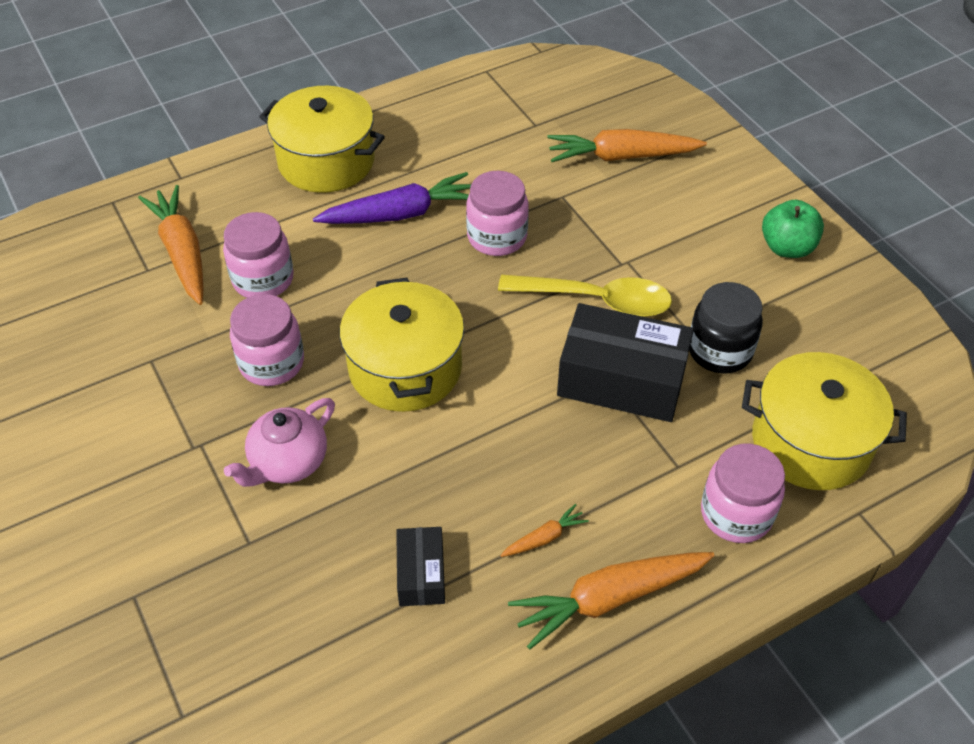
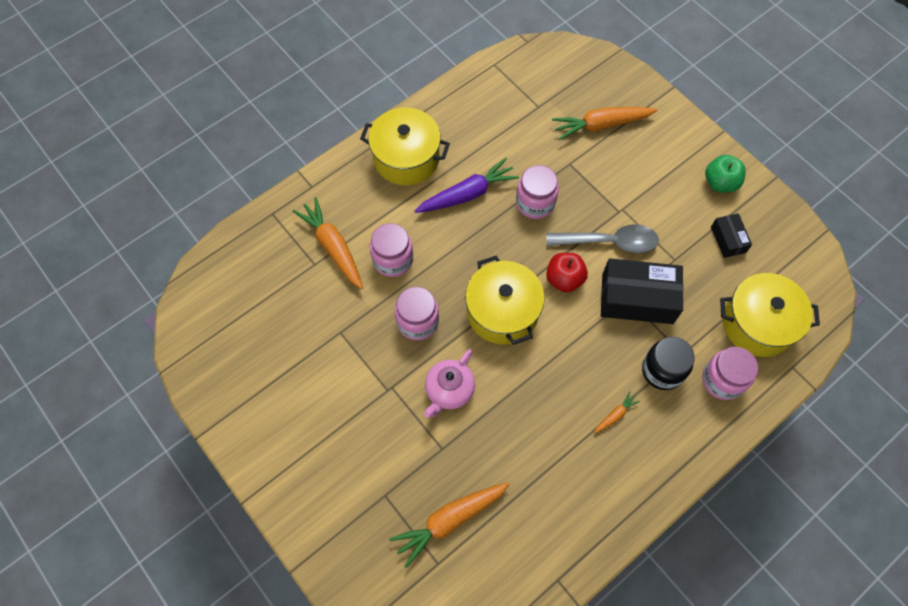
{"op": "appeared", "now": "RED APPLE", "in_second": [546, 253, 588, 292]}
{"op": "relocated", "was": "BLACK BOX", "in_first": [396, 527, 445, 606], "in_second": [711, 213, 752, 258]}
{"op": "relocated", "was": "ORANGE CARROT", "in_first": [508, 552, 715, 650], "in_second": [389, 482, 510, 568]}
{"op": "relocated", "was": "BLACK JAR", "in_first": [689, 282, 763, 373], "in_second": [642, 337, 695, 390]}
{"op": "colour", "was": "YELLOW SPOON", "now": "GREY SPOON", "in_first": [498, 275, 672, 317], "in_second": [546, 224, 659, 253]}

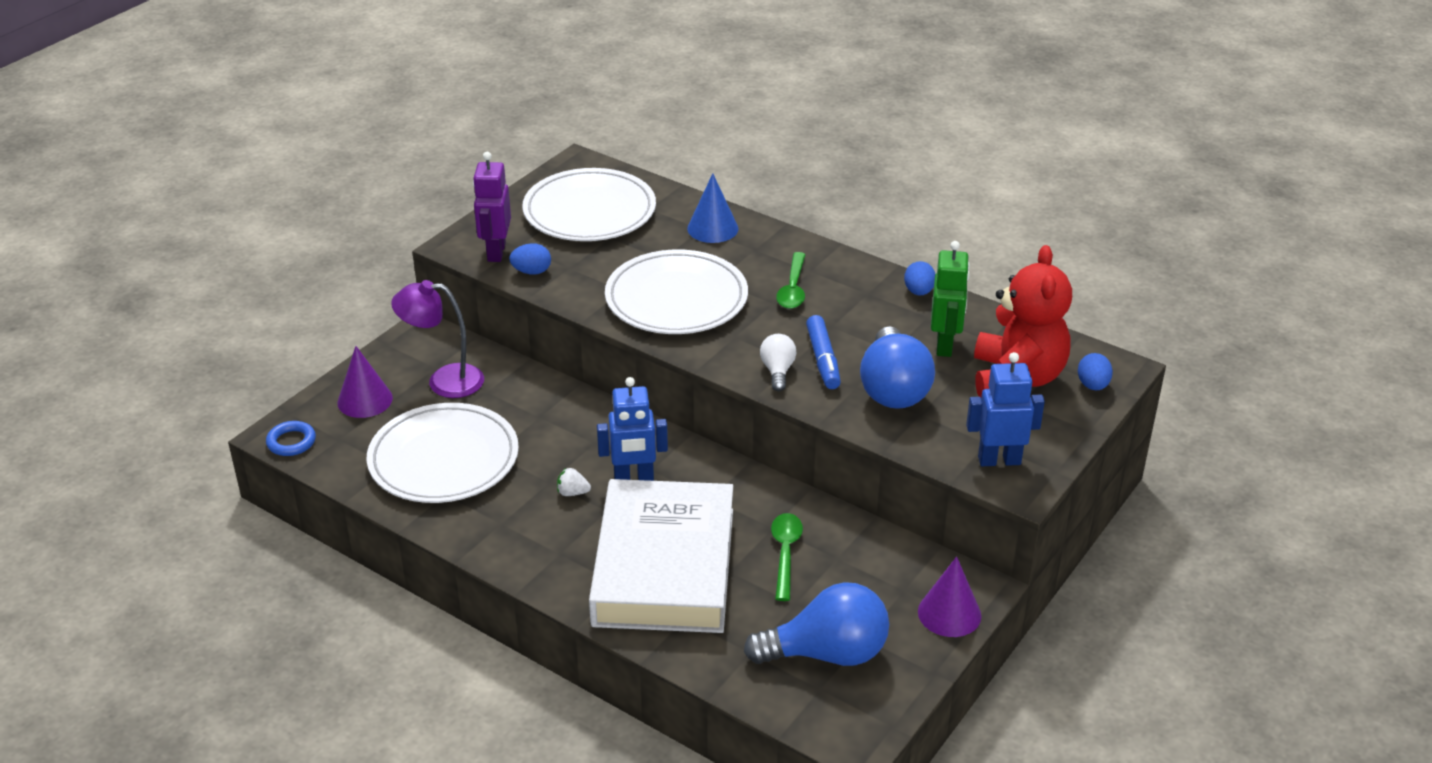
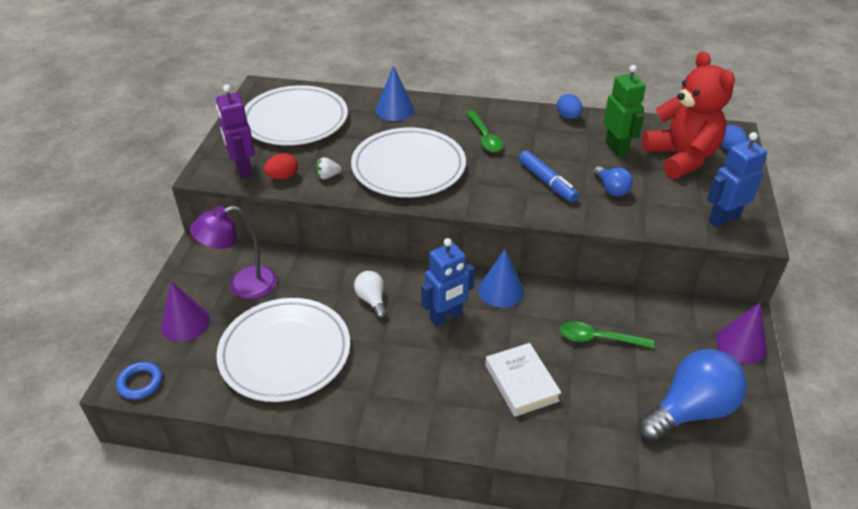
{"op": "appeared", "now": "BLUE CONE", "in_second": [478, 249, 524, 308]}
{"op": "relocated", "was": "WHITE STRAWBERRY", "in_first": [557, 468, 591, 496], "in_second": [316, 157, 341, 179]}
{"op": "relocated", "was": "WHITE LIGHT BULB", "in_first": [760, 334, 796, 391], "in_second": [354, 271, 387, 319]}
{"op": "colour", "was": "BLUE EGG", "now": "RED EGG", "in_first": [509, 243, 551, 275], "in_second": [264, 153, 298, 180]}
{"op": "spun", "was": "GREEN SPOON", "in_first": [771, 513, 803, 601], "in_second": [559, 321, 654, 348], "clockwise": -60}
{"op": "size", "was": "WHITE BOOK", "in_first": [589, 479, 733, 633], "in_second": [485, 343, 561, 417], "ratio": 0.46}
{"op": "size", "was": "BLUE LIGHT BULB", "in_first": [860, 326, 935, 409], "in_second": [593, 166, 633, 197], "ratio": 0.51}

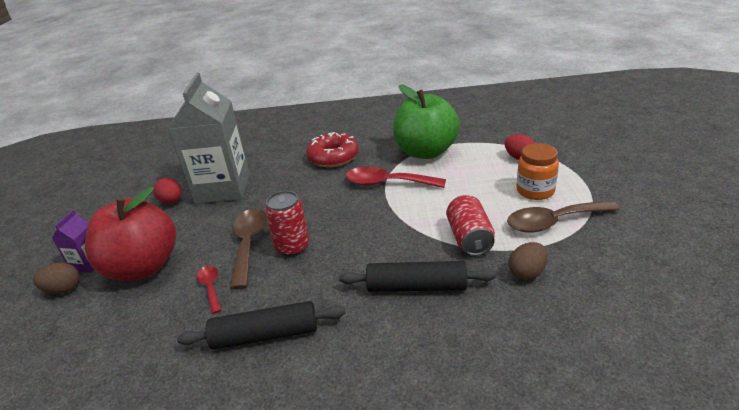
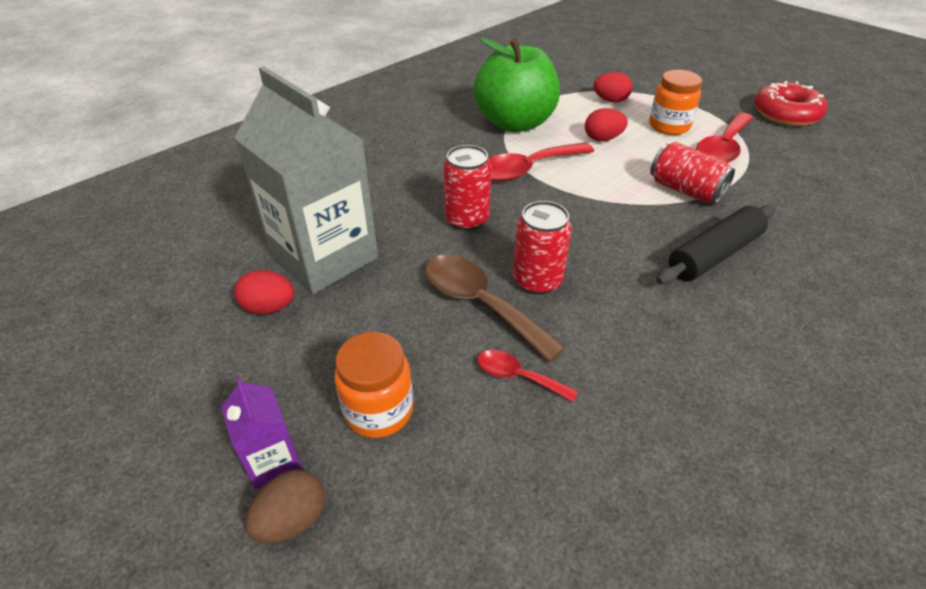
{"op": "missing", "was": "BLACK ROLLING PIN", "in_first": [177, 301, 345, 350]}
{"op": "missing", "was": "BROWN EGG", "in_first": [508, 242, 548, 280]}
{"op": "appeared", "now": "RED CAN", "in_second": [443, 145, 492, 231]}
{"op": "appeared", "now": "RED EGG", "in_second": [585, 108, 628, 141]}
{"op": "relocated", "was": "RED DONUT", "in_first": [306, 132, 359, 167], "in_second": [754, 81, 827, 126]}
{"op": "exchanged", "was": "RED APPLE", "now": "ORANGE JAR", "in_first": [85, 187, 176, 281], "in_second": [334, 332, 413, 438]}
{"op": "colour", "was": "BROWN SPOON", "now": "RED SPOON", "in_first": [507, 200, 620, 232], "in_second": [696, 112, 753, 163]}

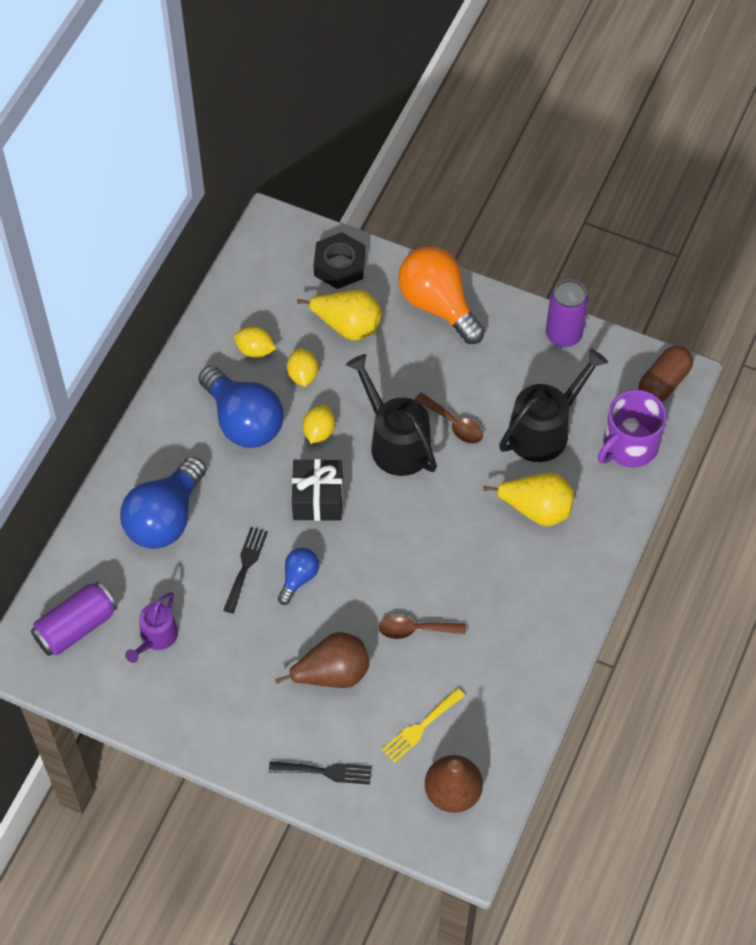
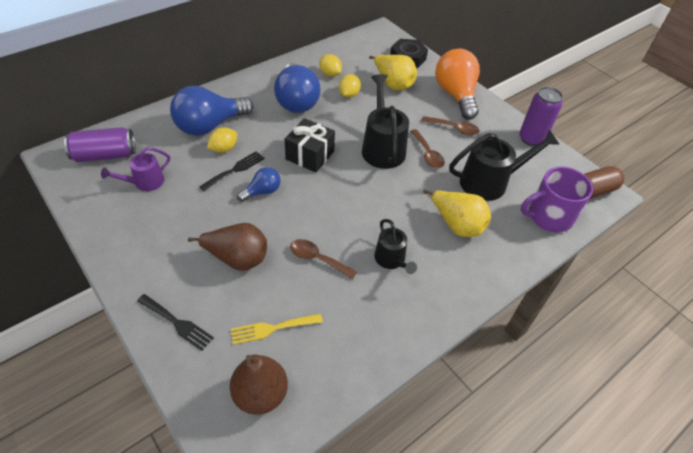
{"op": "appeared", "now": "BLACK WATERING CAN", "in_second": [374, 219, 417, 274]}
{"op": "appeared", "now": "BROWN SPOON", "in_second": [422, 116, 480, 135]}
{"op": "relocated", "was": "YELLOW LEMON", "in_first": [303, 405, 335, 444], "in_second": [207, 127, 237, 153]}

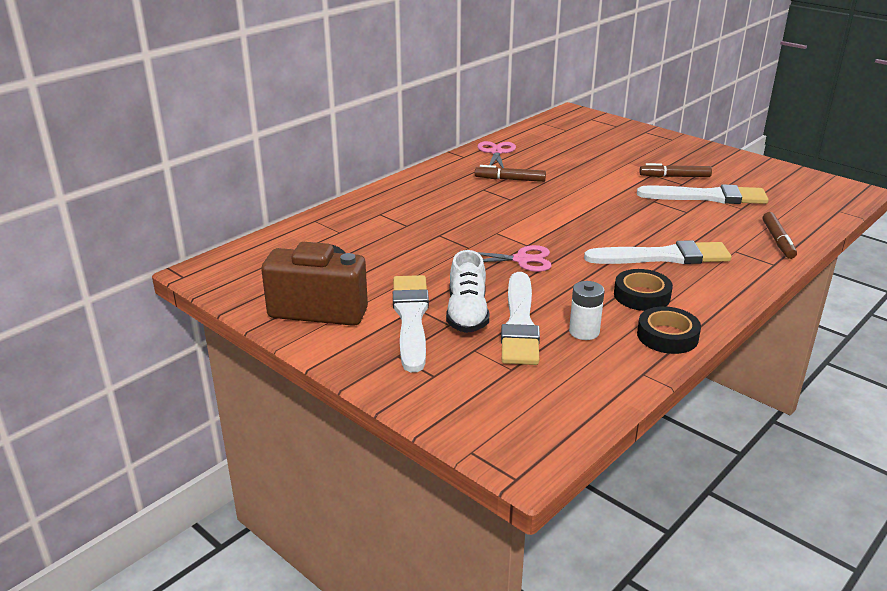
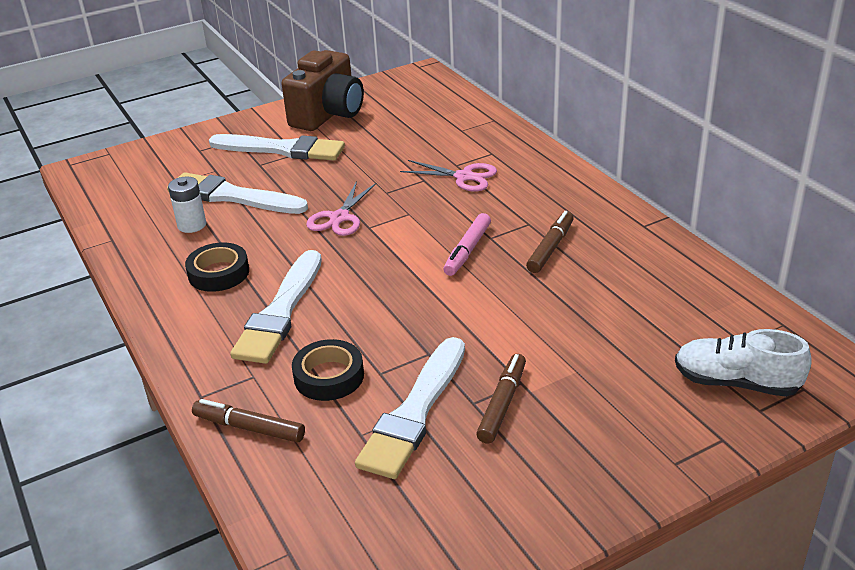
{"op": "appeared", "now": "PINK MARKER", "in_second": [443, 213, 491, 276]}
{"op": "relocated", "was": "WHITE SHOE", "in_first": [446, 250, 489, 333], "in_second": [675, 329, 812, 397]}
{"op": "relocated", "was": "PINK SCISSORS", "in_first": [478, 141, 516, 168], "in_second": [400, 160, 497, 192]}
{"op": "relocated", "was": "BLACK TAPE", "in_first": [637, 306, 701, 354], "in_second": [292, 339, 364, 401]}

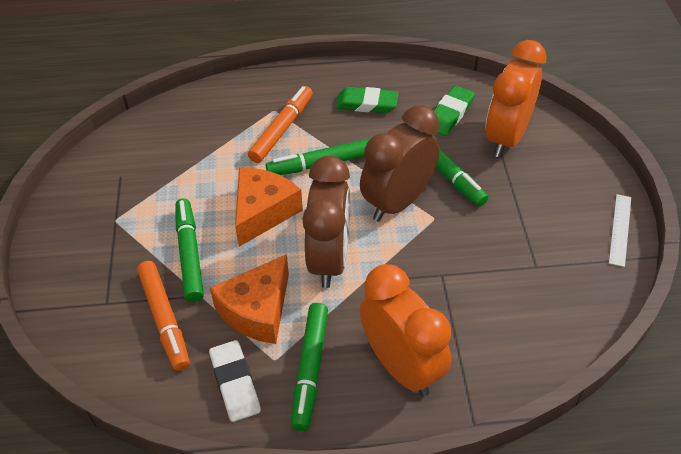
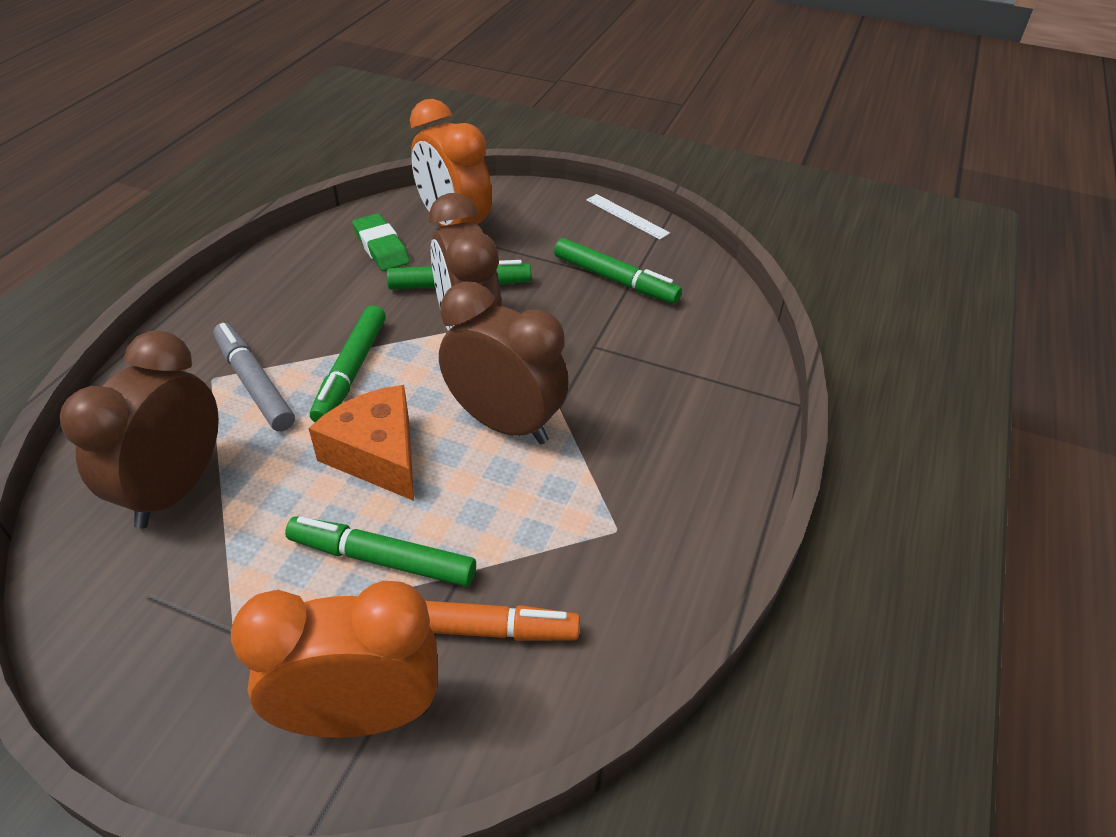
{"op": "missing", "was": "WHITE ERASER", "in_first": [209, 340, 261, 422]}
{"op": "missing", "was": "ORANGE CHEESE", "in_first": [210, 254, 289, 344]}
{"op": "missing", "was": "GREEN ERASER", "in_first": [336, 87, 399, 113]}
{"op": "appeared", "now": "BROWN CLOCK", "in_second": [60, 331, 219, 529]}
{"op": "relocated", "was": "GREEN MARKER", "in_first": [291, 303, 328, 431], "in_second": [554, 238, 682, 304]}
{"op": "relocated", "was": "ORANGE CLOCK", "in_first": [360, 264, 451, 397], "in_second": [231, 581, 438, 738]}
{"op": "colour", "was": "ORANGE MARKER", "now": "GREY MARKER", "in_first": [248, 86, 313, 163], "in_second": [213, 323, 295, 431]}

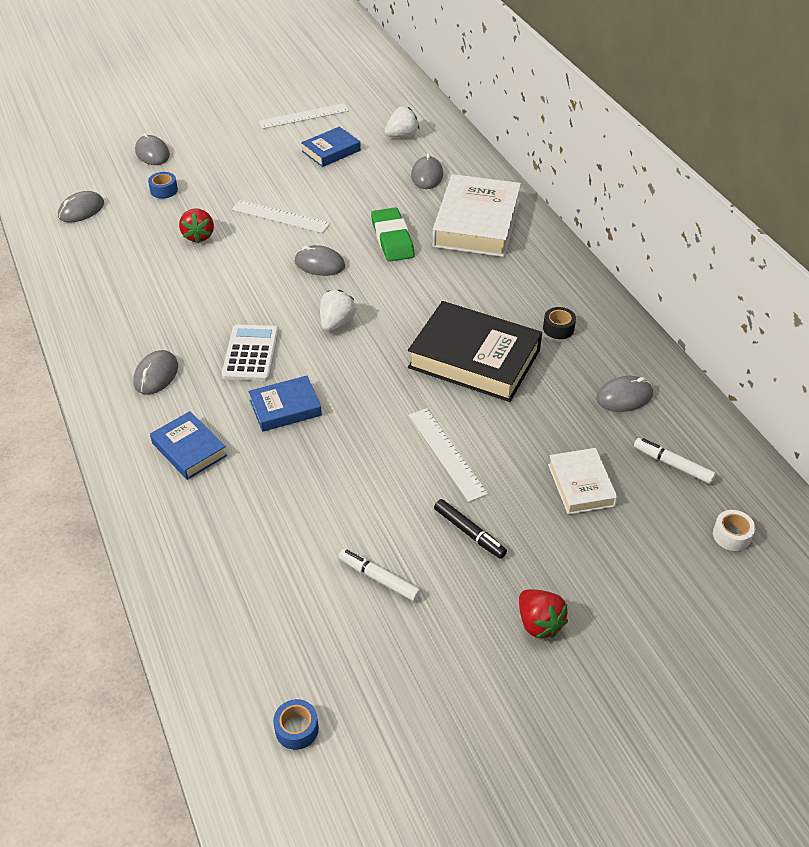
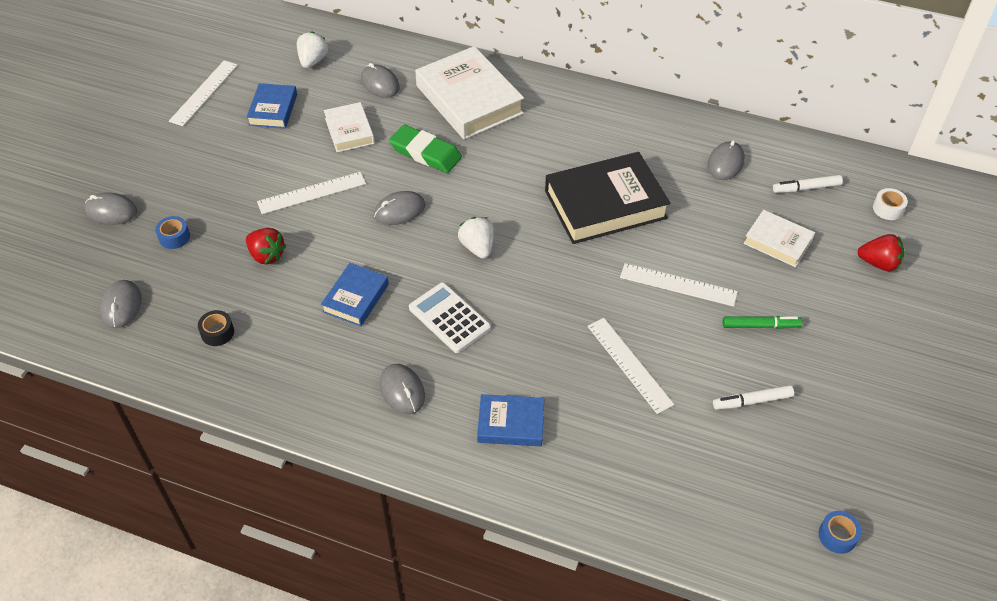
{"op": "appeared", "now": "WHITE BOOK", "in_second": [324, 102, 374, 152]}
{"op": "appeared", "now": "WHITE RULER", "in_second": [587, 318, 674, 414]}
{"op": "relocated", "was": "BLUE BOOK", "in_first": [248, 376, 322, 432], "in_second": [321, 263, 389, 327]}
{"op": "relocated", "was": "RED STRAWBERRY", "in_first": [519, 589, 568, 639], "in_second": [858, 234, 905, 271]}
{"op": "relocated", "was": "BLACK TAPE", "in_first": [543, 307, 576, 339], "in_second": [198, 310, 234, 346]}
{"op": "colour", "was": "BLACK MARKER", "now": "GREEN MARKER", "in_first": [434, 499, 507, 559], "in_second": [722, 316, 802, 329]}

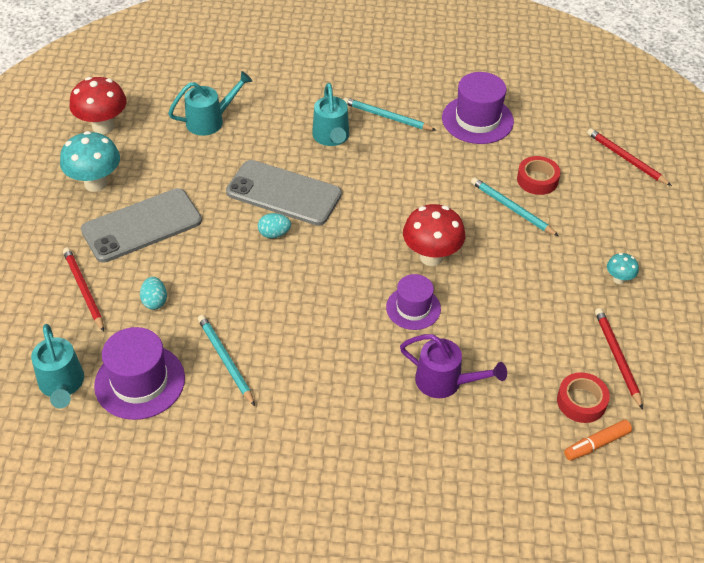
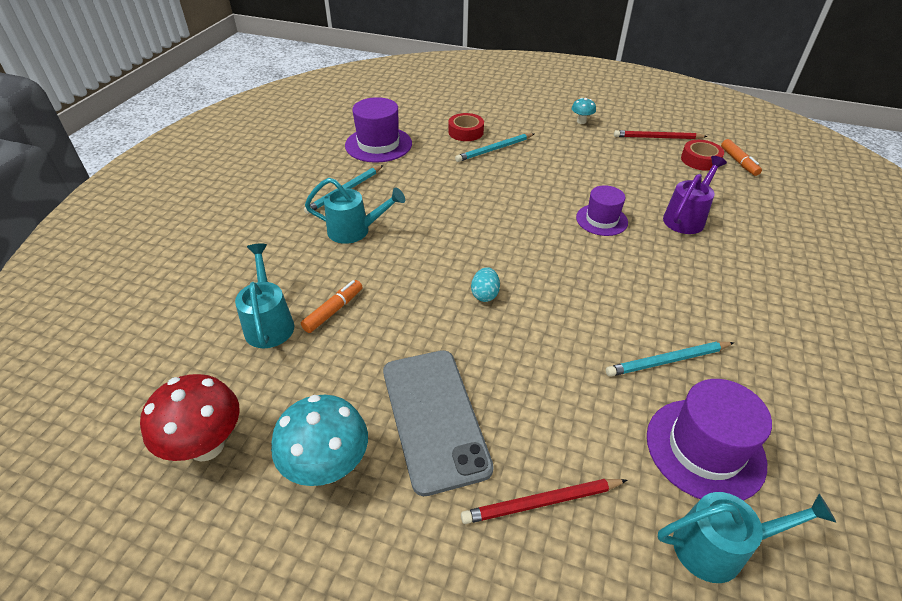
{"op": "missing", "was": "TURQUOISE EGG", "in_first": [140, 277, 167, 310]}
{"op": "missing", "was": "GREY PHONE", "in_first": [226, 160, 342, 226]}
{"op": "missing", "was": "RED MUSHROOM", "in_first": [403, 204, 465, 266]}
{"op": "missing", "was": "RED PENCIL", "in_first": [587, 128, 672, 186]}
{"op": "appeared", "now": "ORANGE MARKER", "in_second": [301, 280, 362, 333]}

